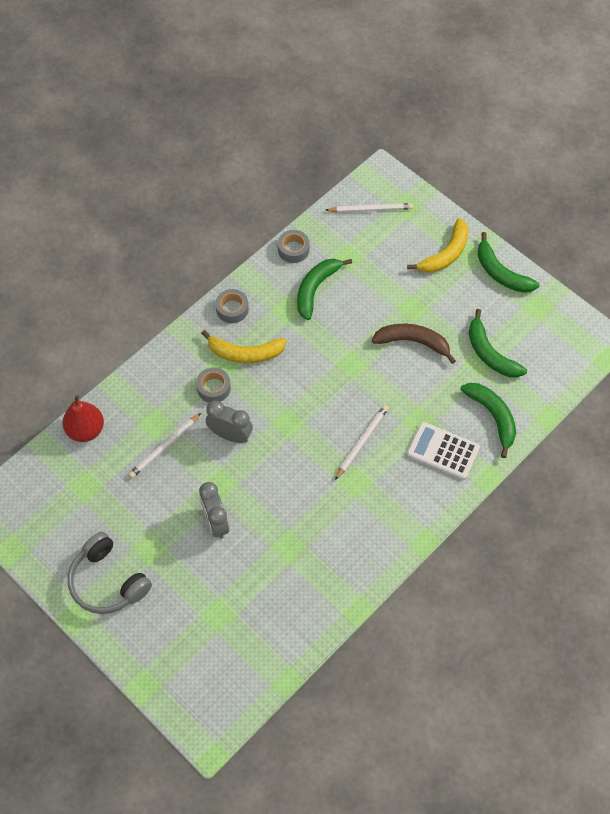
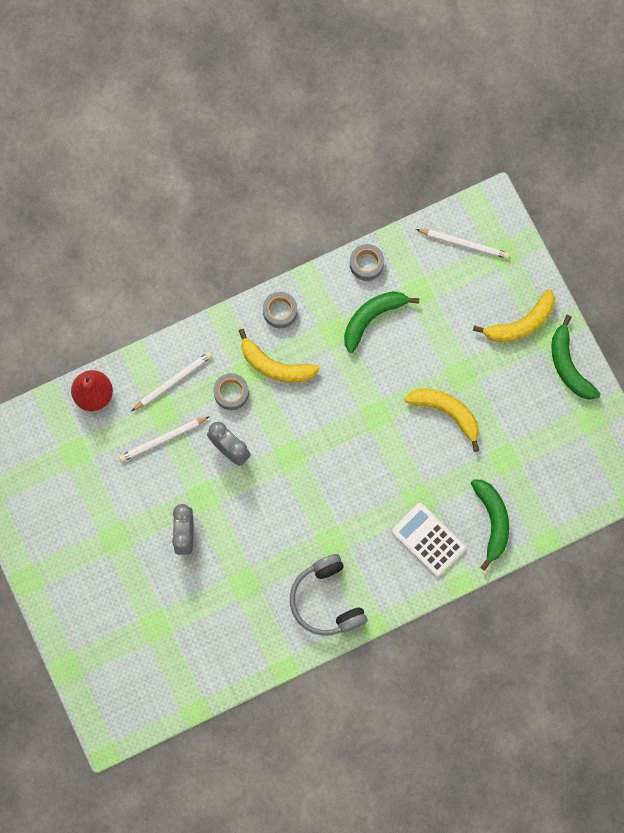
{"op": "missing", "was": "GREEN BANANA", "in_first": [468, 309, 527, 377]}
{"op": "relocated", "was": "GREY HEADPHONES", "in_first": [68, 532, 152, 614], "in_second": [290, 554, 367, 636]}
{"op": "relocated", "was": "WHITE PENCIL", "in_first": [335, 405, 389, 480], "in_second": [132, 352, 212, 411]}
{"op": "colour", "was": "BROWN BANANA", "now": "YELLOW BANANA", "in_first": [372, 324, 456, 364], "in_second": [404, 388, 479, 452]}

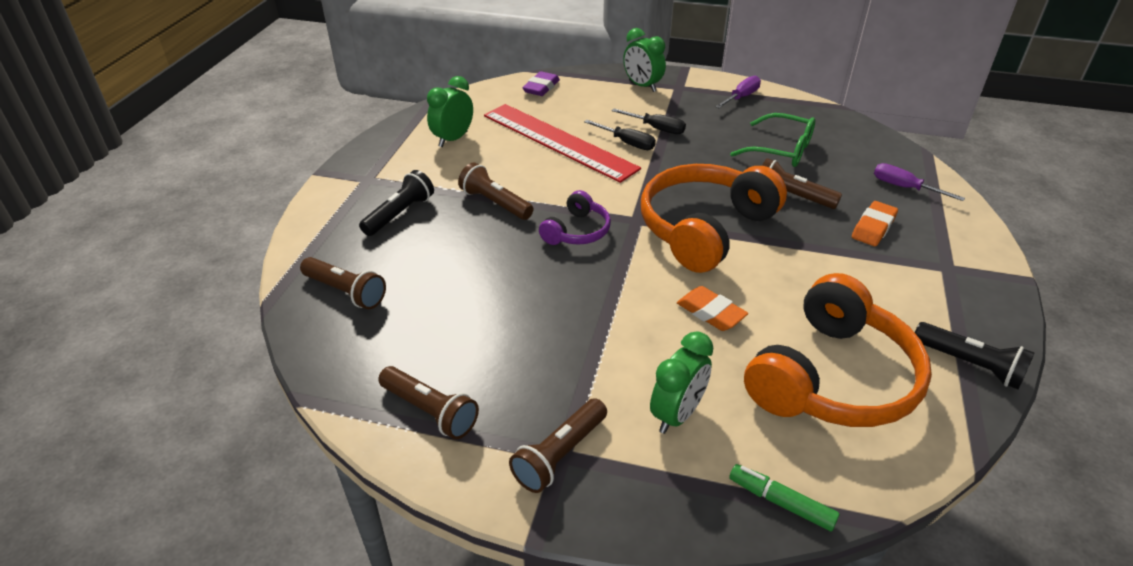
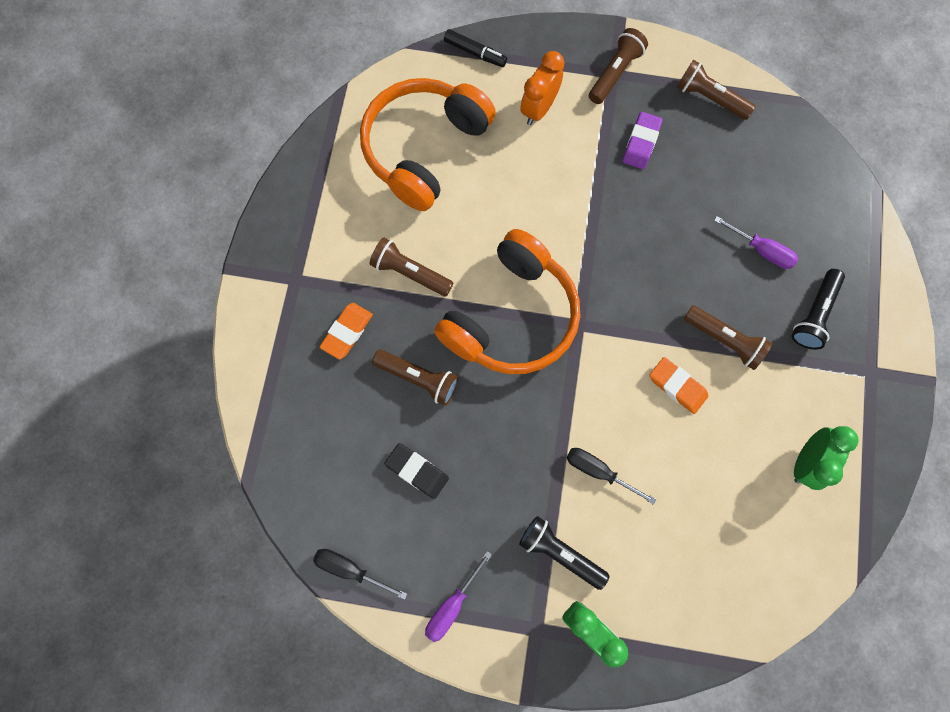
{"op": "missing", "was": "RED RULER", "in_first": [484, 104, 641, 183]}
{"op": "missing", "was": "PURPLE HEADPHONES", "in_first": [539, 190, 611, 245]}
{"op": "relocated", "was": "BROWN FLASHLIGHT", "in_first": [300, 257, 386, 309], "in_second": [370, 237, 453, 296]}
{"op": "relocated", "was": "PURPLE ERASER", "in_first": [522, 71, 560, 96], "in_second": [623, 112, 662, 169]}
{"op": "relocated", "was": "BLACK SCREWDRIVER", "in_first": [612, 108, 686, 134], "in_second": [313, 549, 408, 600]}
{"op": "relocated", "was": "ORANGE ERASER", "in_first": [677, 286, 748, 331], "in_second": [650, 357, 709, 414]}
{"op": "relocated", "was": "PURPLE SCREWDRIVER", "in_first": [874, 163, 965, 201], "in_second": [714, 216, 798, 269]}
{"op": "relocated", "was": "BLACK FLASHLIGHT", "in_first": [915, 322, 1035, 390], "in_second": [519, 516, 609, 590]}
{"op": "exchanged", "was": "GREEN GLASSES", "now": "BLACK ERASER", "in_first": [730, 113, 815, 167], "in_second": [384, 443, 449, 499]}
{"op": "colour", "was": "GREEN CLOCK", "now": "ORANGE CLOCK", "in_first": [650, 331, 713, 434], "in_second": [520, 51, 564, 125]}
{"op": "colour", "was": "GREEN MARKER", "now": "BLACK MARKER", "in_first": [729, 464, 840, 532], "in_second": [444, 29, 507, 67]}

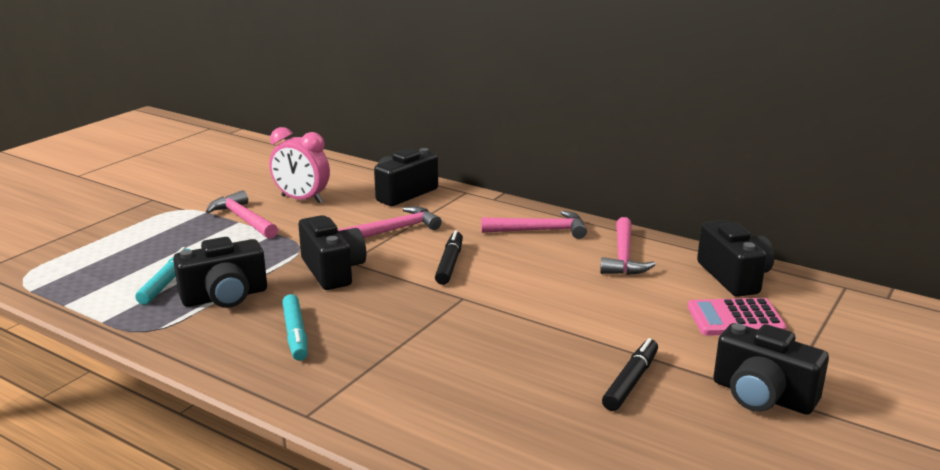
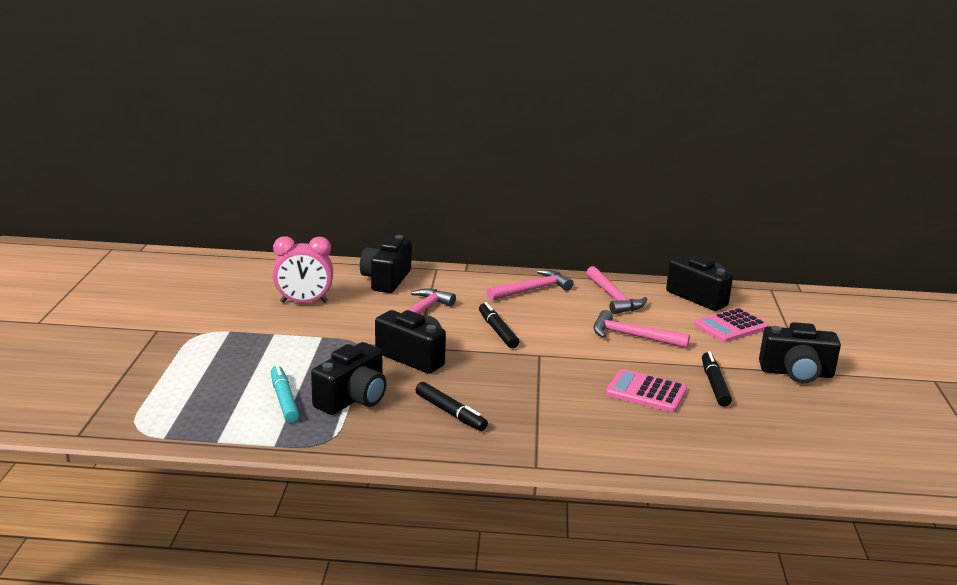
{"op": "appeared", "now": "PINK CALCULATOR", "in_second": [605, 369, 687, 412]}
{"op": "relocated", "was": "PINK HAMMER", "in_first": [206, 190, 278, 239], "in_second": [593, 310, 690, 348]}
{"op": "colour", "was": "TURQUOISE MARKER", "now": "BLACK MARKER", "in_first": [282, 294, 308, 361], "in_second": [415, 382, 488, 431]}

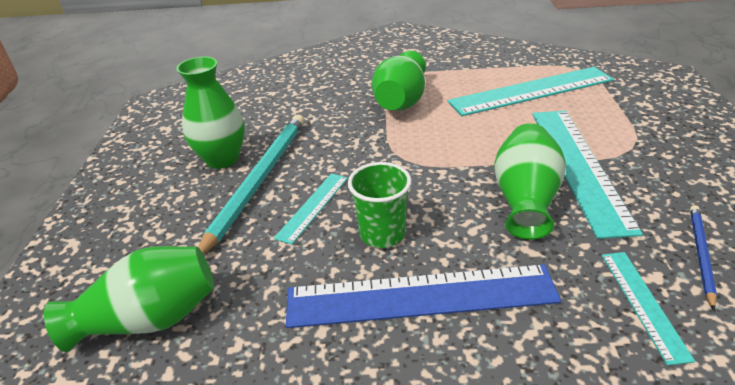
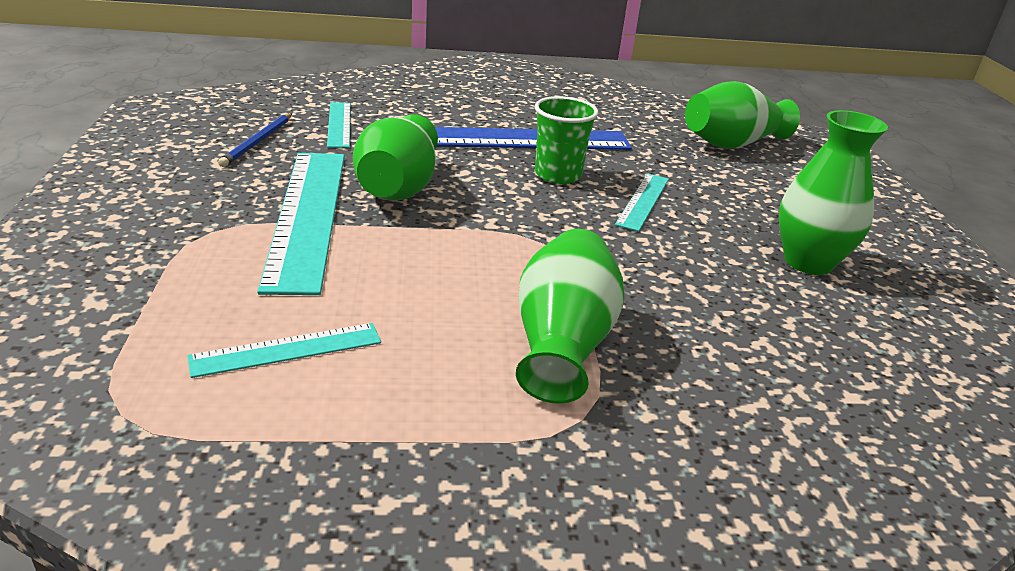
{"op": "missing", "was": "TURQUOISE PENCIL", "in_first": [198, 114, 304, 255]}
{"op": "size", "was": "TURQUOISE RULER", "in_first": [447, 67, 614, 116], "in_second": [188, 323, 381, 378], "ratio": 0.5}

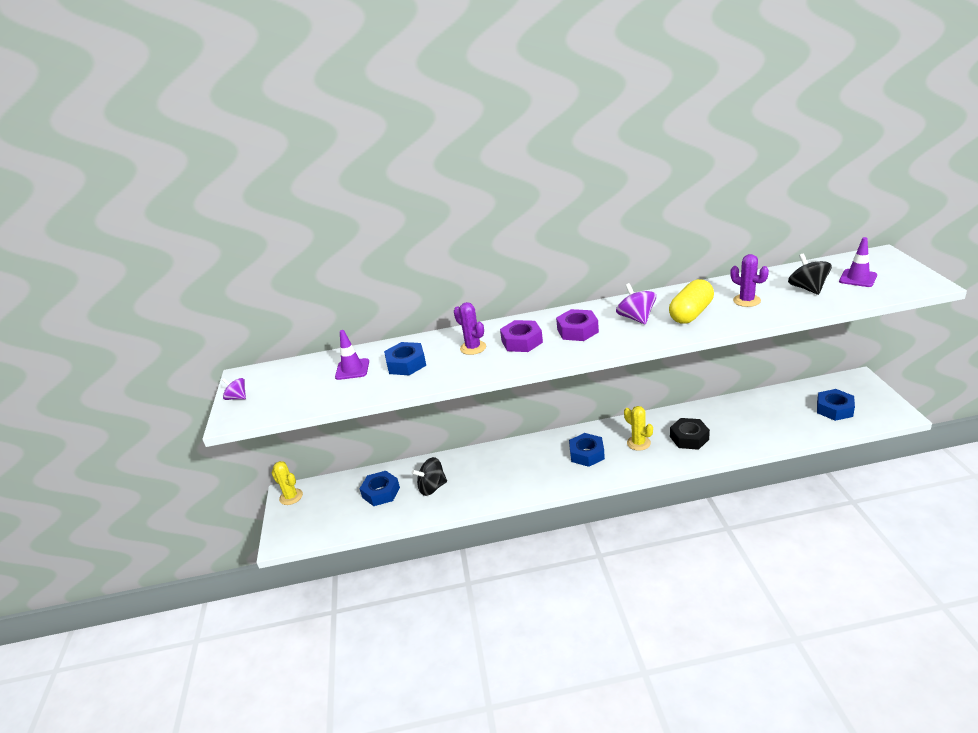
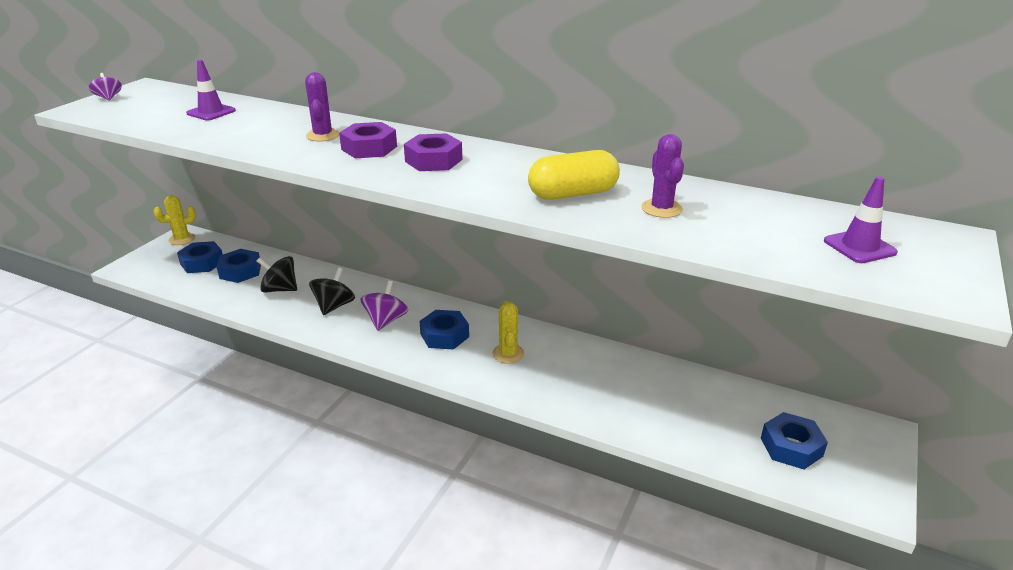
{"op": "missing", "was": "BLACK NUT", "in_first": [670, 418, 710, 450]}
{"op": "relocated", "was": "BLUE NUT", "in_first": [384, 342, 426, 375], "in_second": [177, 241, 223, 273]}
{"op": "relocated", "was": "PURPLE SPINNING TOP", "in_first": [616, 283, 656, 324], "in_second": [360, 281, 408, 331]}
{"op": "relocated", "was": "BLACK SPINNING TOP", "in_first": [788, 253, 832, 295], "in_second": [309, 267, 355, 315]}
{"op": "spun", "was": "YELLOW CACTUS", "in_first": [272, 461, 303, 505], "in_second": [154, 195, 196, 245], "clockwise": 75}

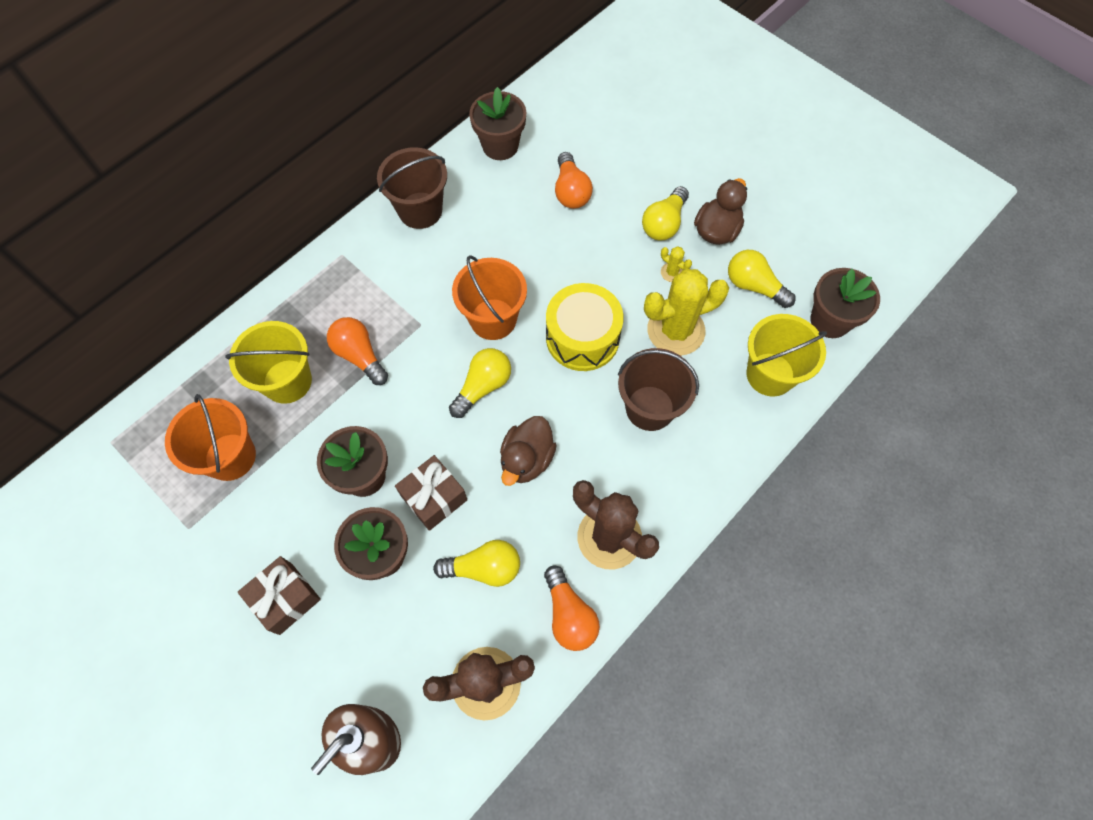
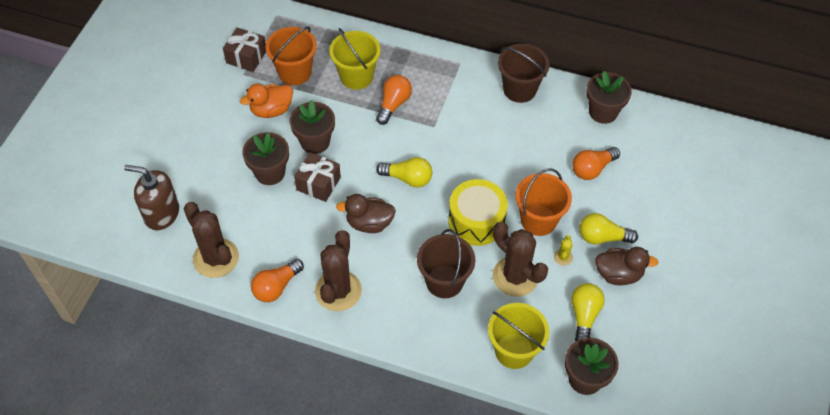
{"op": "missing", "was": "YELLOW LIGHT BULB", "in_first": [433, 540, 520, 587]}
{"op": "appeared", "now": "ORANGE DUCK", "in_second": [240, 84, 293, 118]}
{"op": "relocated", "was": "BROWN GIFT", "in_first": [238, 556, 321, 635], "in_second": [223, 28, 266, 72]}
{"op": "relocated", "was": "ORANGE BUCKET", "in_first": [452, 255, 527, 340], "in_second": [515, 168, 572, 236]}
{"op": "colour", "was": "YELLOW CACTUS", "now": "BROWN CACTUS", "in_first": [644, 269, 729, 356], "in_second": [493, 222, 548, 297]}

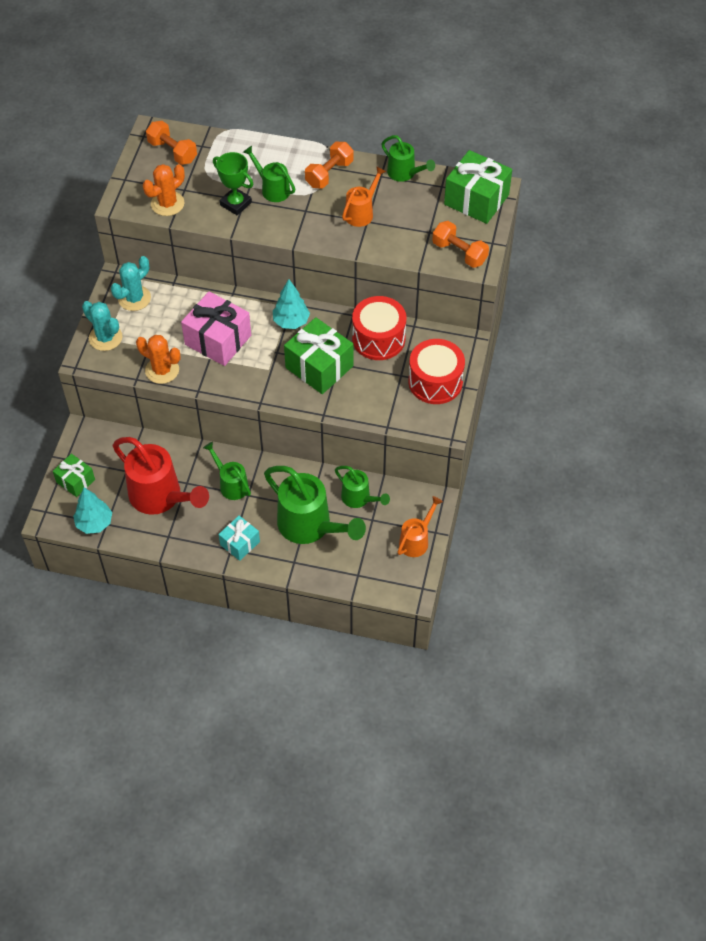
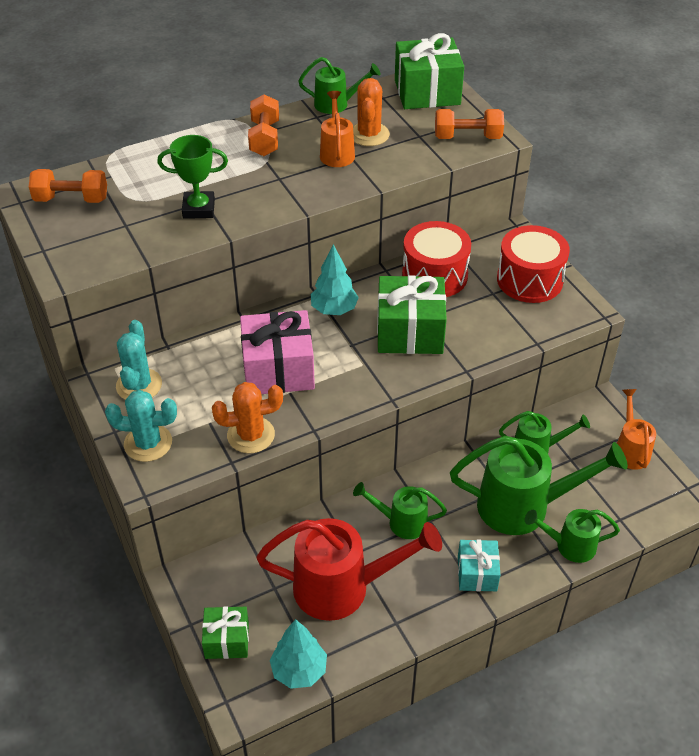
{"op": "relocated", "was": "ORANGE CACTUS", "in_first": [143, 164, 185, 216], "in_second": [353, 78, 390, 146]}
{"op": "relocated", "was": "GREEN WATERING CAN", "in_first": [243, 146, 295, 202], "in_second": [525, 509, 620, 563]}

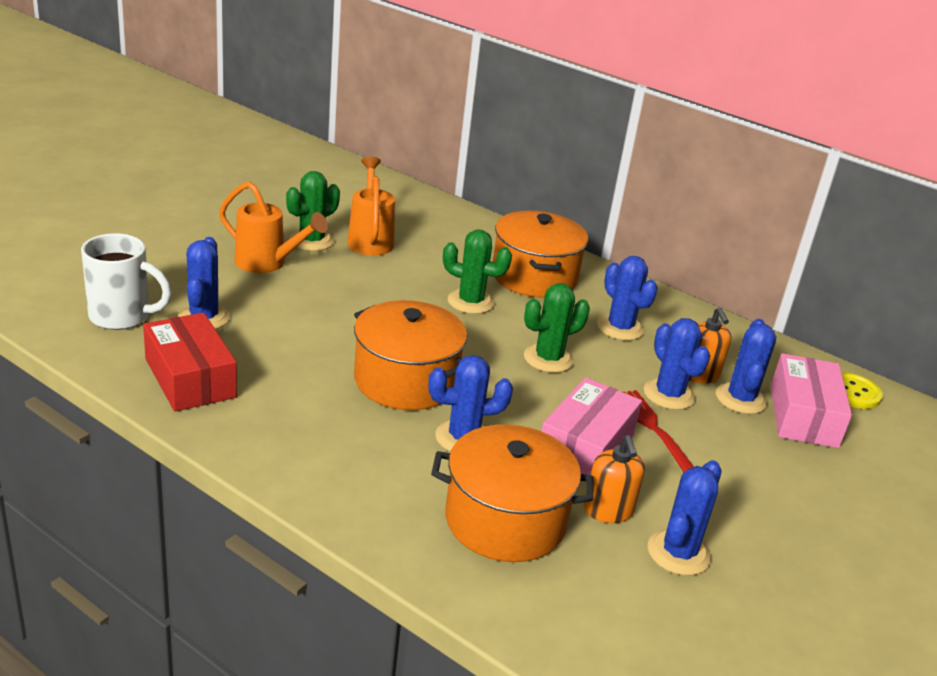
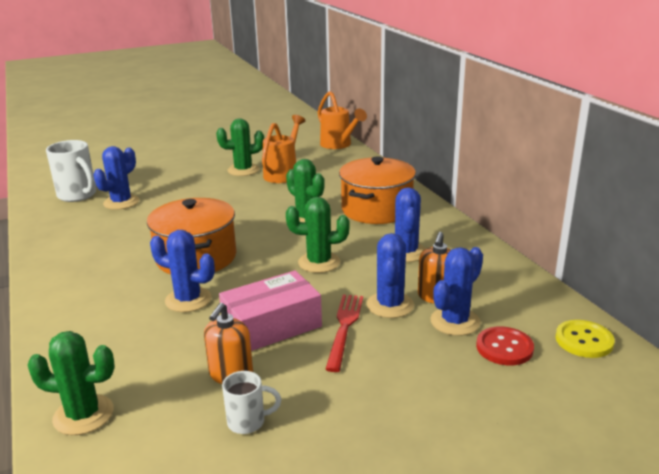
{"op": "missing", "was": "RED BOX", "in_first": [143, 312, 237, 412]}
{"op": "missing", "was": "ORANGE POT", "in_first": [431, 424, 594, 562]}
{"op": "appeared", "now": "GREEN CACTUS", "in_second": [27, 331, 115, 435]}
{"op": "relocated", "was": "ORANGE WATERING CAN", "in_first": [219, 182, 328, 273], "in_second": [317, 91, 367, 149]}
{"op": "exchanged", "was": "BLUE CACTUS", "now": "WHITE MUG", "in_first": [648, 460, 722, 576], "in_second": [222, 371, 281, 434]}
{"op": "exchanged", "was": "PINK BOX", "now": "RED BUTTON", "in_first": [771, 353, 852, 448], "in_second": [476, 326, 534, 365]}

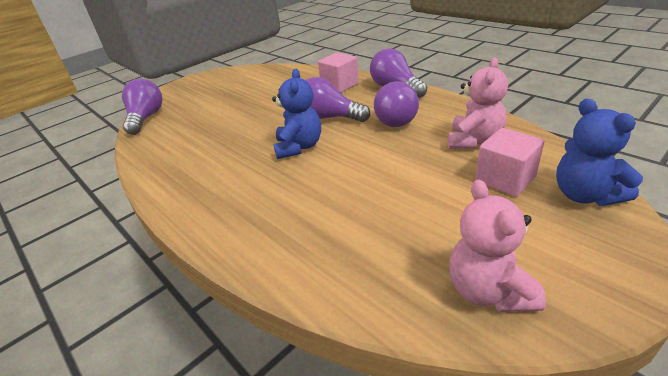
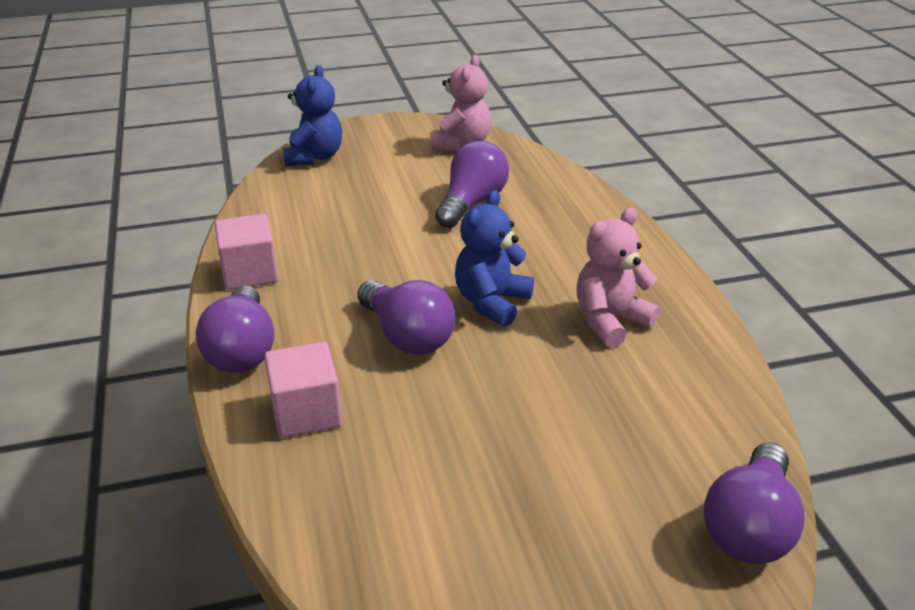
{"op": "relocated", "was": "PURPLE LIGHT BULB", "in_first": [374, 81, 419, 127], "in_second": [435, 141, 509, 228]}
{"op": "relocated", "was": "PINK TEDDY BEAR", "in_first": [448, 57, 508, 149], "in_second": [576, 208, 660, 348]}
{"op": "relocated", "was": "PINK CUBE", "in_first": [476, 128, 544, 197], "in_second": [214, 214, 278, 290]}

